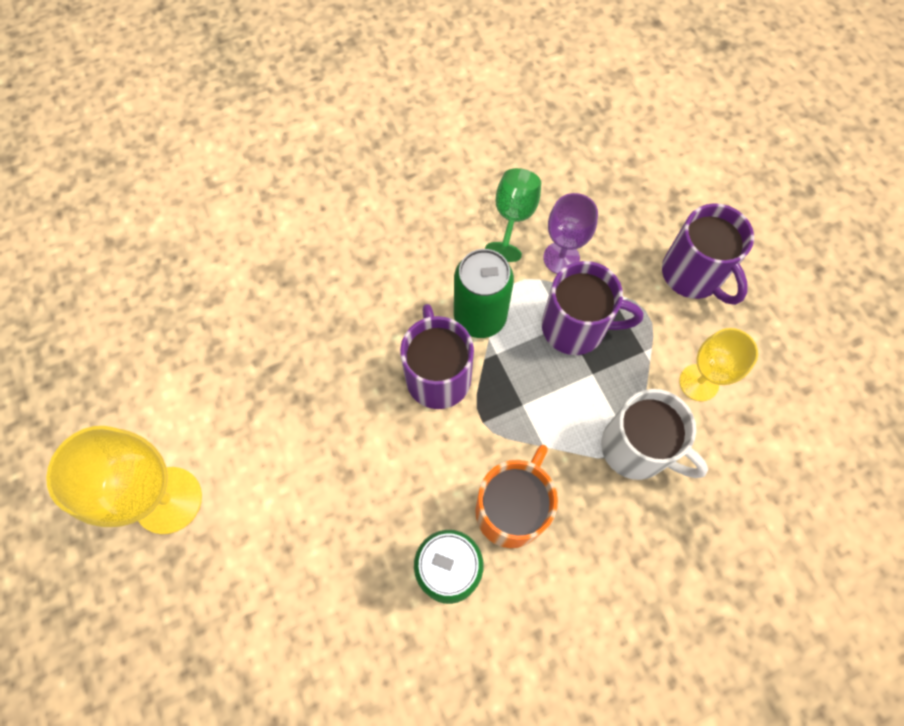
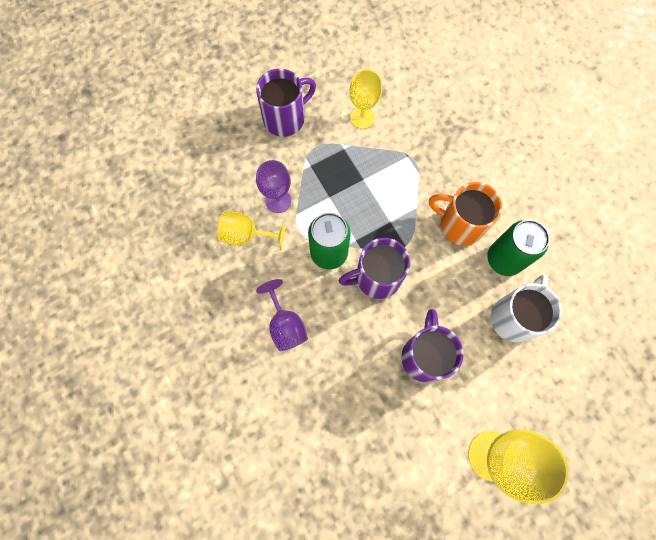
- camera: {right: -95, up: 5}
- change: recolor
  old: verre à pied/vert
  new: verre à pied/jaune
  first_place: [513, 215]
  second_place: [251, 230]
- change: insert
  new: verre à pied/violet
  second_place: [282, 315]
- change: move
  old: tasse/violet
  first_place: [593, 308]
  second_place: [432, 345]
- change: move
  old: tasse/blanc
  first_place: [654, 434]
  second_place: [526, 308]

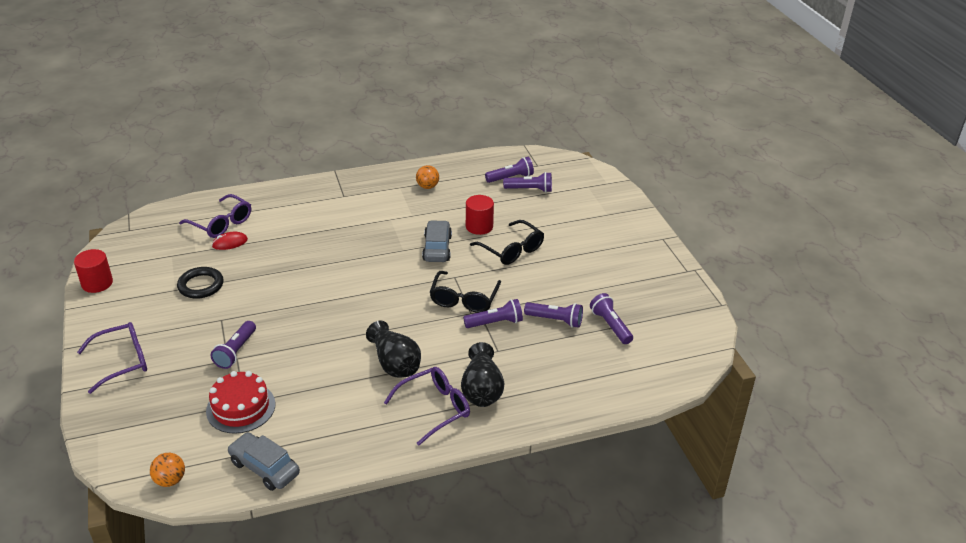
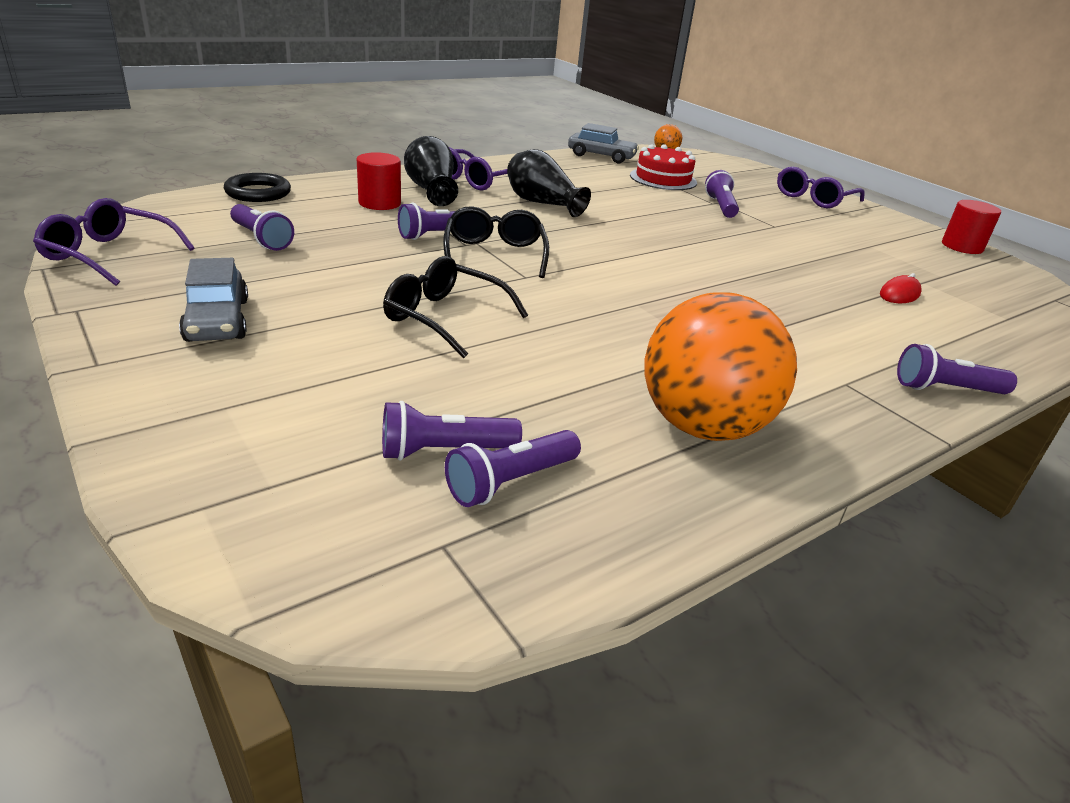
- camera: {right: 160, up: -5}
- change: move
  old: lunettes/violet
  first_place: [215, 216]
  second_place: [114, 242]
- change: move
  old: voiture/gris
  first_place: [437, 241]
  second_place: [213, 300]
- change: move
  old: anneau/noir
  first_place: [200, 283]
  second_place: [257, 187]
- change: move
  old: cylindre/rouge
  first_place: [480, 215]
  second_place: [379, 181]
- change: resize
  old: balle/orange
  first_place: [427, 177]
  second_place: [720, 366]
  factor: 2.36
- change: move
  old: lampe de poche/violet
  first_place: [553, 315]
  second_place: [957, 369]

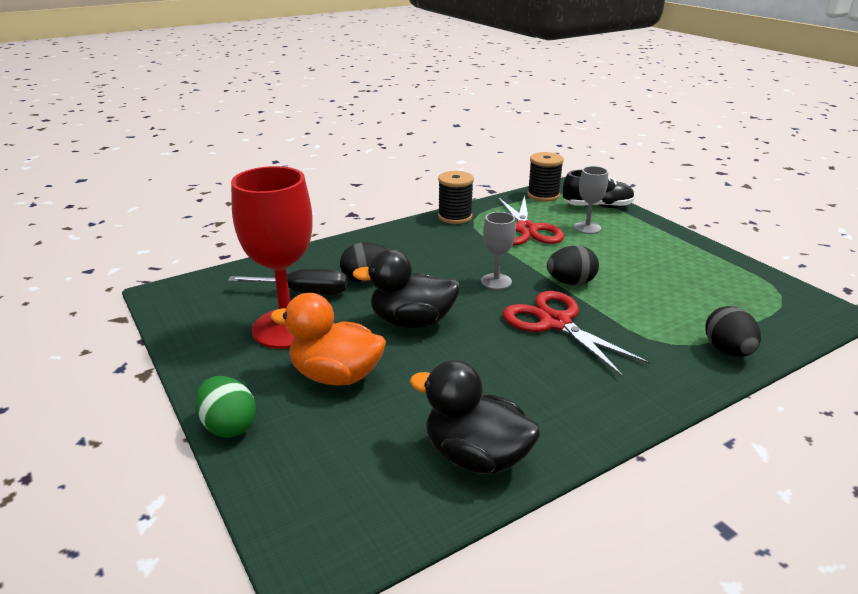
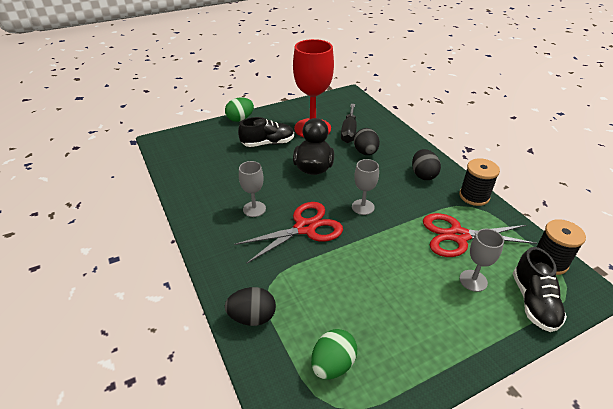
- camera: {right: 95, up: 10}
- change: replace
  old: canard/orange
  new: chaussure/noir
  first_place: [328, 339]
  second_place: [266, 132]
- change: insert
  new: verre à pied/gris
  second_place: [252, 189]
- change: insert
  new: œuf/vert
  second_place: [334, 354]
- change: move
  old: œuf/noir
  first_place: [573, 265]
  second_place: [426, 164]
- change: delete
  old: canard/noir
  first_place: [475, 417]

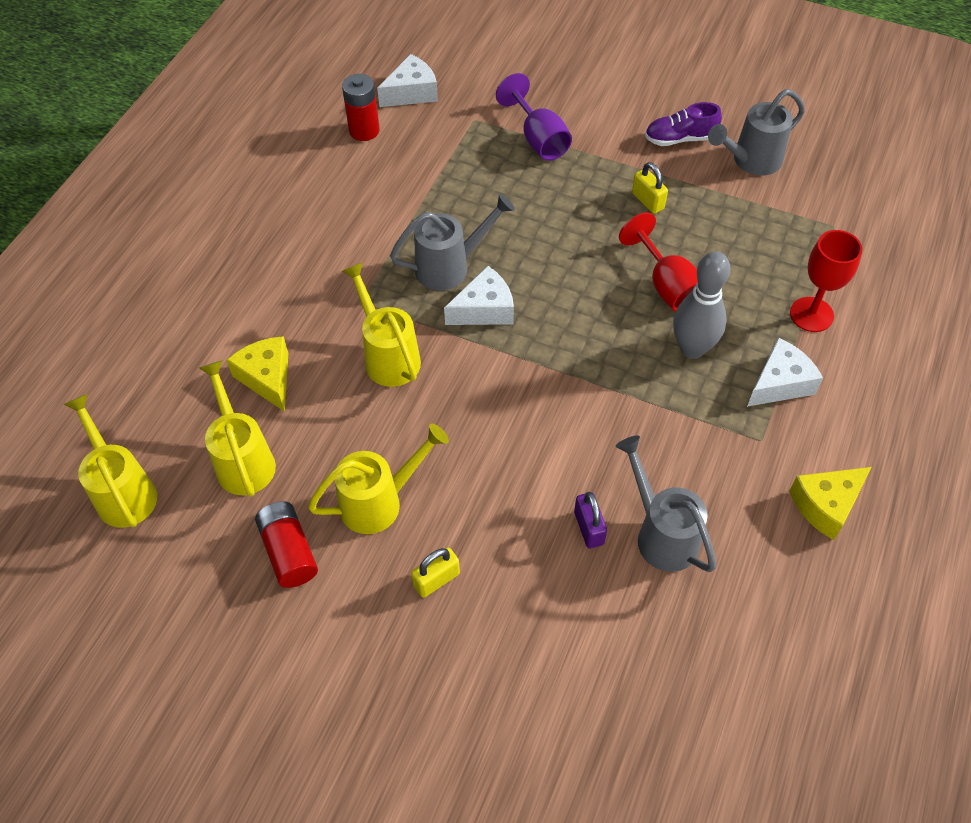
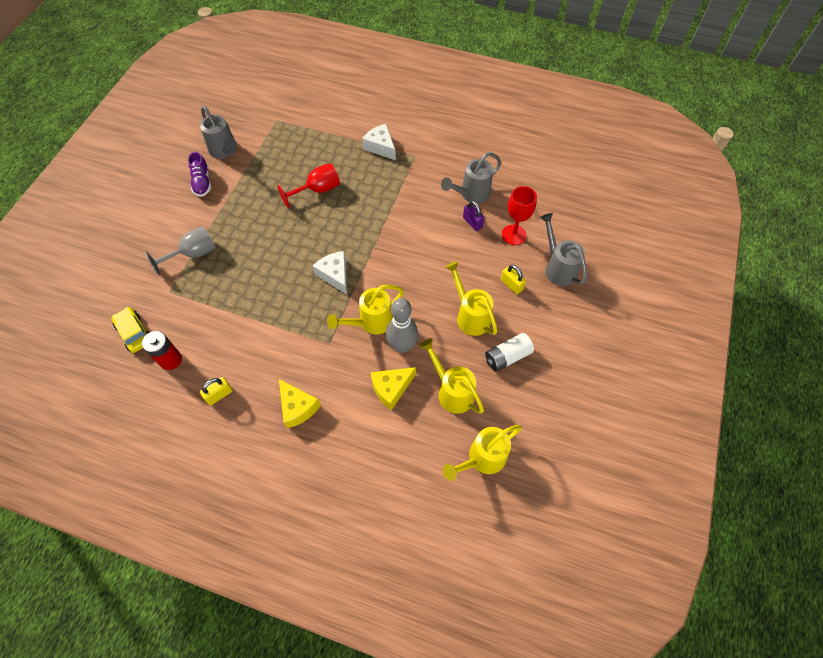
- camera: {right: -95, up: 5}
- change: replace
  old: fromage/blanc
  new: voiture/jaune
  first_place: [407, 80]
  second_place: [130, 330]
- change: recolor
  old: verre à pied/violet
  new: verre à pied/gris
  first_place: [534, 117]
  second_place: [180, 250]
- change: move
  old: cadenas/jaune
  first_place: [650, 188]
  second_place: [216, 391]
- change: move
  old: fromage/jaune
  first_place: [830, 503]
  second_place: [300, 403]
- change: move
  old: quille/gris
  first_place: [702, 305]
  second_place: [402, 325]
- change: rotate
  old: arrosoir/jaune
  first_place: [237, 428]
  second_place: [451, 376]
  degrees: 75
- change: rotate
  old: cadenas/violet
  first_place: [590, 520]
  second_place: [473, 216]
  degrees: 75
- change: recolor
  old: pile/rouge
  new: pile/blanc
  first_place: [286, 544]
  second_place: [509, 352]
- change: move
  old: verre à pied/rouge
  first_place: [826, 281]
  second_place: [519, 215]
- change: move
  old: arrosoir/gris
  first_place: [452, 242]
  second_place: [563, 249]

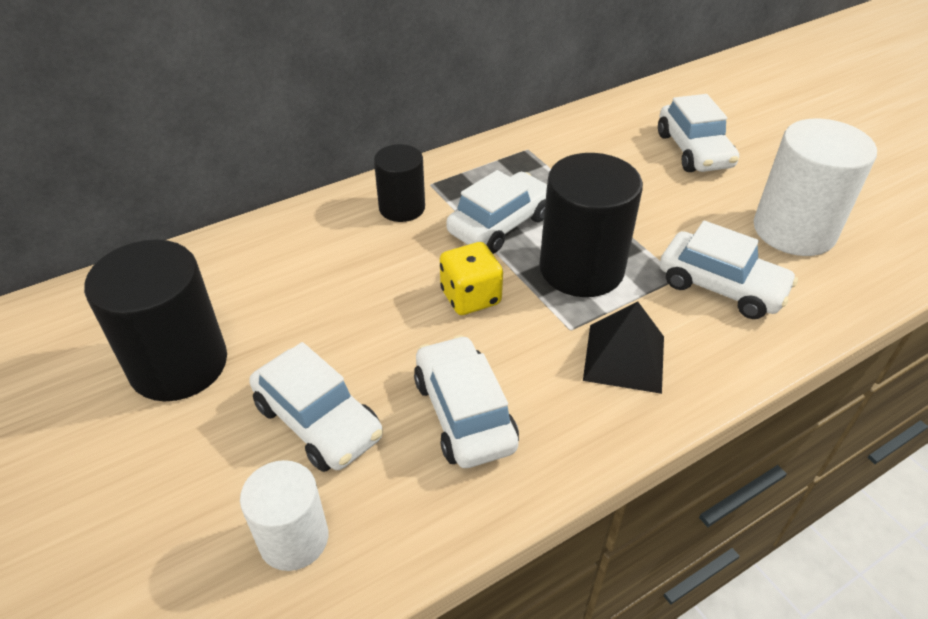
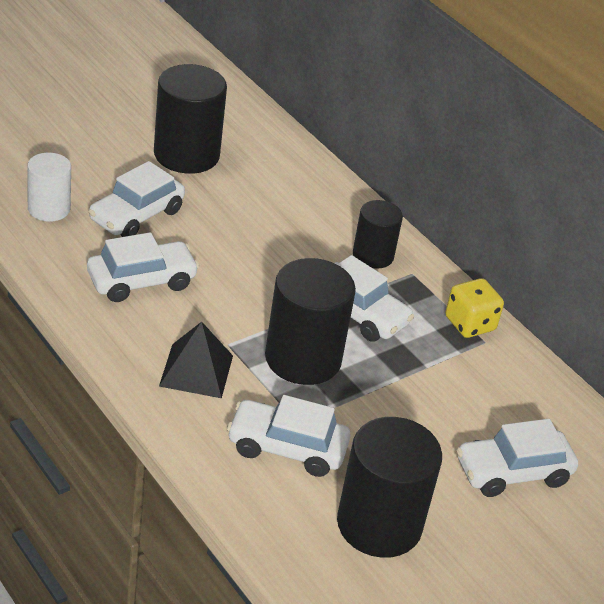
- camera: {right: 80, up: -5}
- change: rotate
  old: voiture/blanc
  first_place: [729, 270]
  second_place: [289, 436]
  degrees: 75
- change: recolor
  old: cylindre/blanc
  new: cylindre/noir
  first_place: [815, 187]
  second_place: [389, 487]
- change: move
  old: dé/jaune
  first_place: [471, 278]
  second_place: [474, 308]

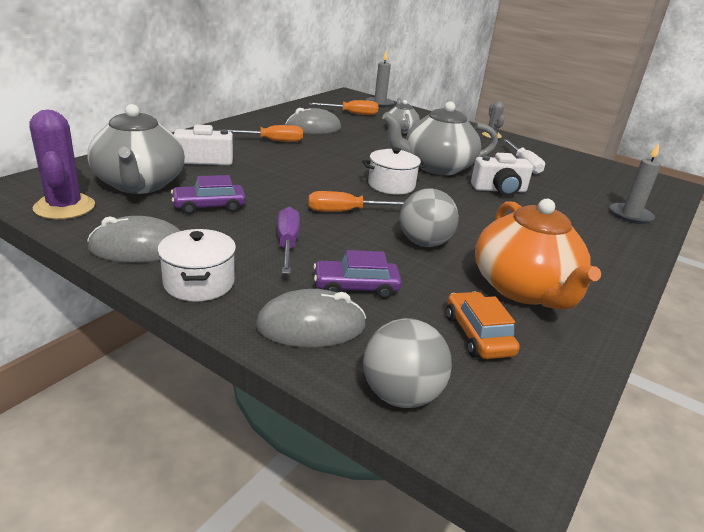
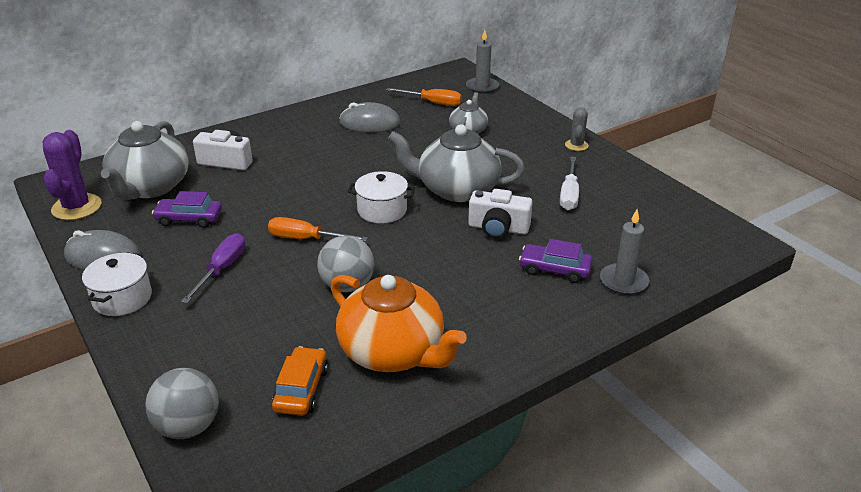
- camera: {right: 25, up: 5}
- change: rotate
  old: théière/orange
  first_place: [538, 254]
  second_place: [399, 323]
  degrees: -60
- change: move
  old: voiture/violet
  first_place: [357, 274]
  second_place: [556, 261]
- change: delete
  old: tournevis/orange
  first_place: [261, 133]
- change: delete
  old: souris/gris
  first_place: [311, 318]

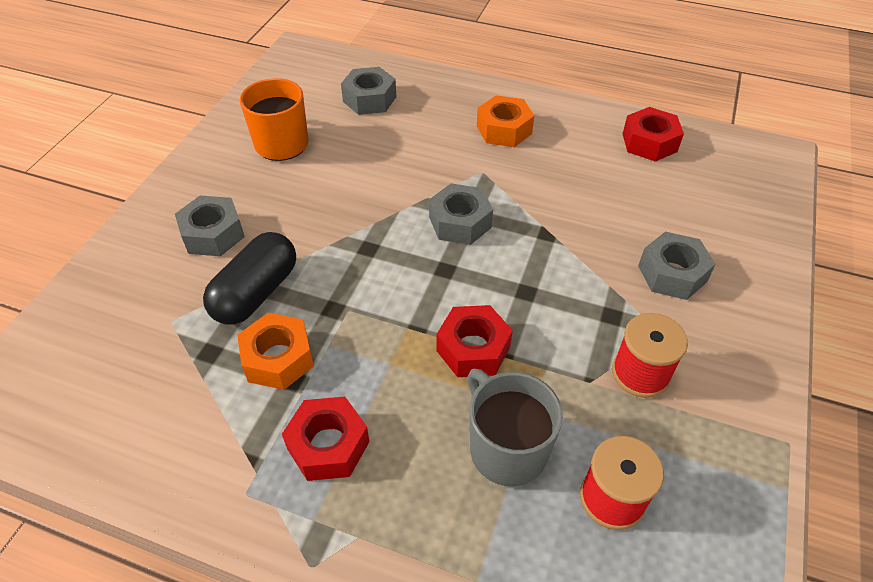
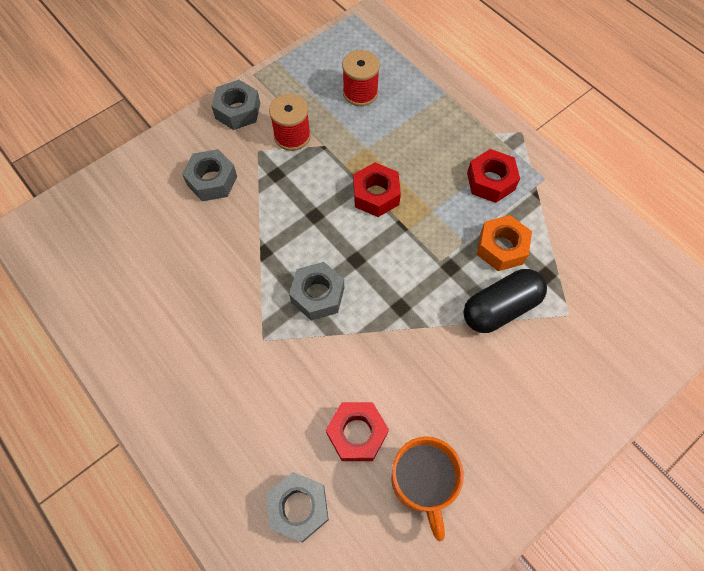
- camera: {right: -150, up: 15}
- change: move
  old: écrou/gris
  first_place: [210, 225]
  second_place: [235, 105]
- change: move
  old: écrou/rouge
  first_place: [653, 134]
  second_place: [357, 431]
- change: delete
  old: tasse/gris
  first_place: [515, 427]
- change: delete
  old: écrou/orange
  first_place: [505, 121]

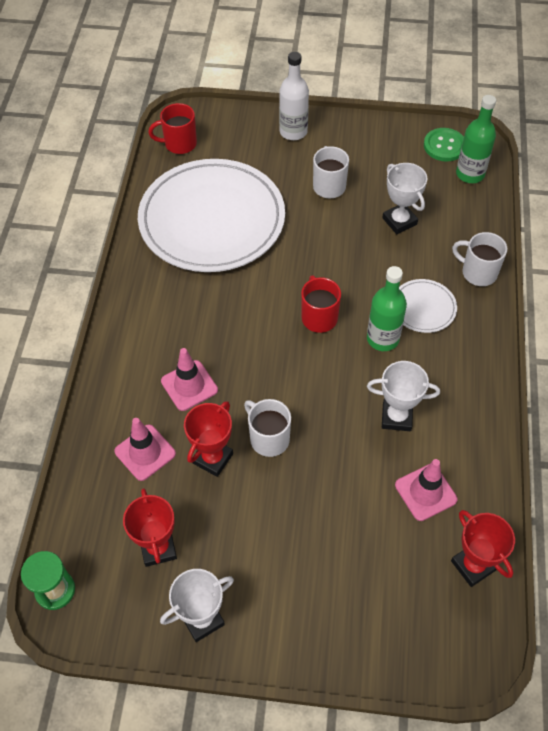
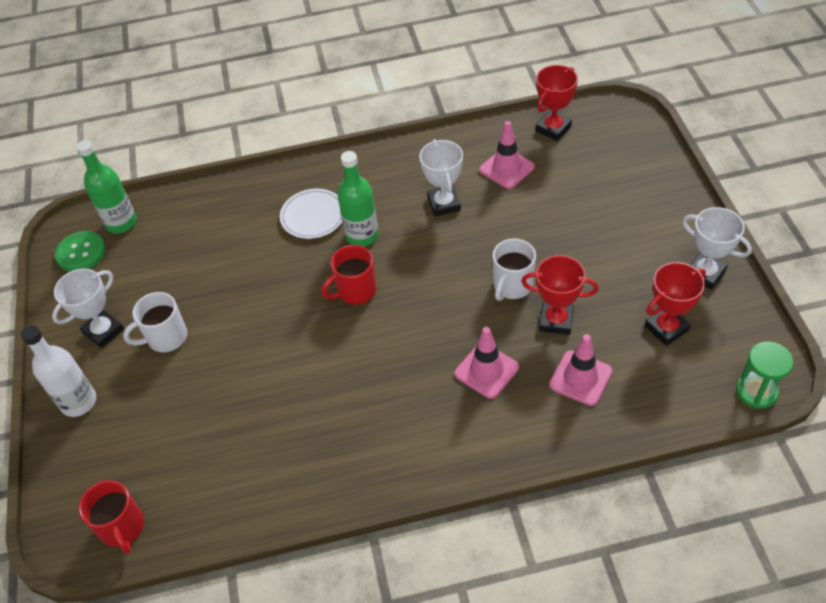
- camera: {right: -105, up: -5}
- change: move
  old: trophée/blanc
  first_place: [404, 198]
  second_place: [88, 308]
- change: delete
  old: assiette/blanc
  first_place: [211, 215]
- change: delete
  old: tasse/blanc
  first_place: [479, 259]

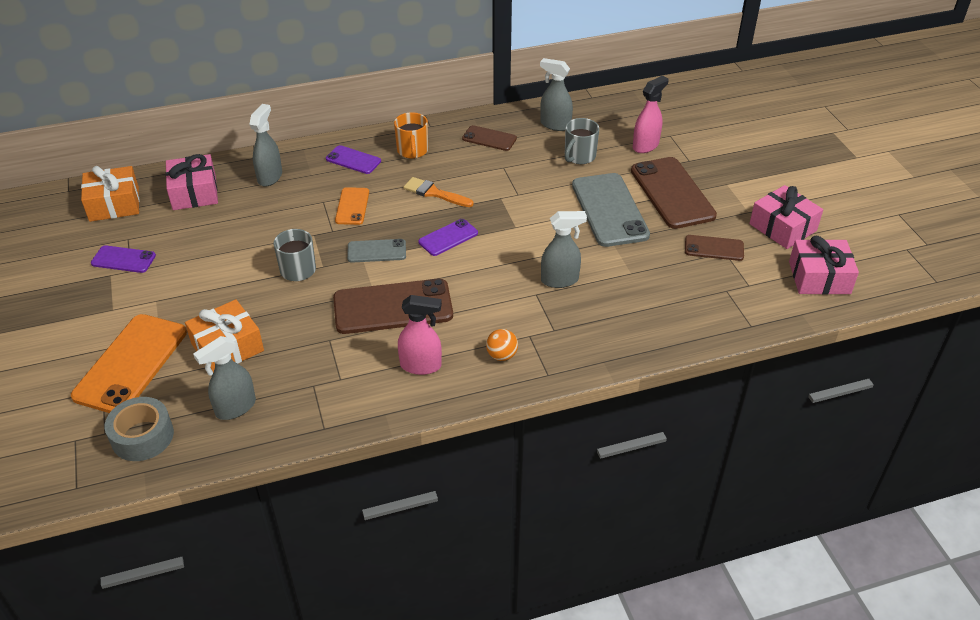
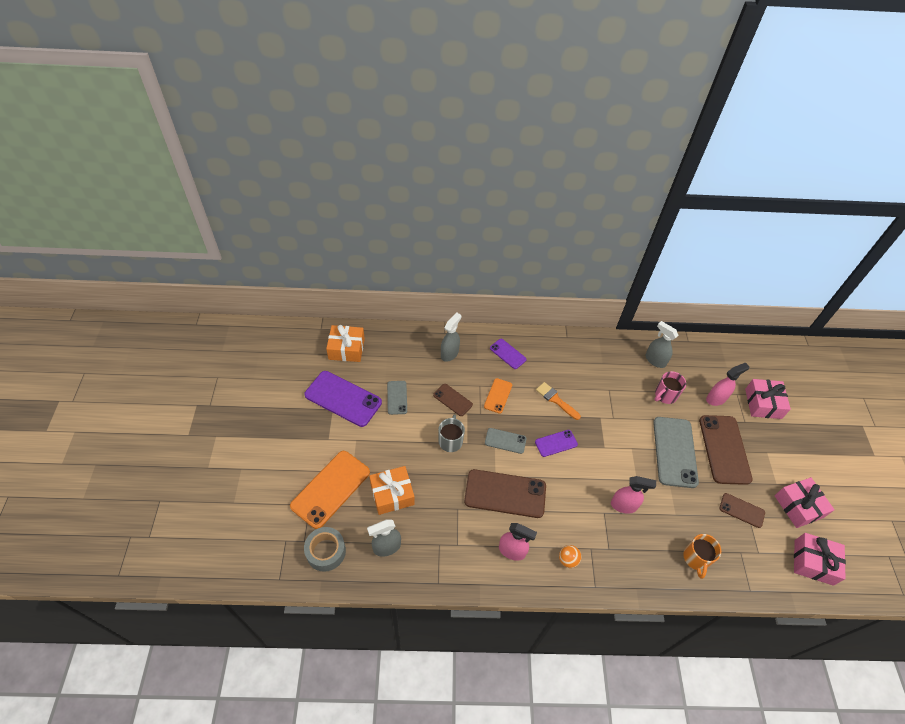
- camera: {right: 15, up: 10}
- change: resize
  old: téléphone/violet
  first_place: [123, 259]
  second_place: [343, 399]
  factor: 1.89
- change: insert
  new: téléphone/gris
  second_place: [397, 398]
- change: move
  old: téléphone/marron
  first_place: [489, 138]
  second_place: [453, 400]
- change: recolor
  old: vaporisateur/gris
  new: vaporisateur/rose
  first_place: [564, 249]
  second_place: [633, 495]
- change: recolor
  old: tasse/gris
  new: tasse/rose
  first_place: [582, 141]
  second_place: [670, 387]
- change: move
  old: tasse/orange
  first_place: [411, 135]
  second_place: [702, 556]
- change: move
  old: cadeau/rose
  first_place: [191, 182]
  second_place: [768, 399]

